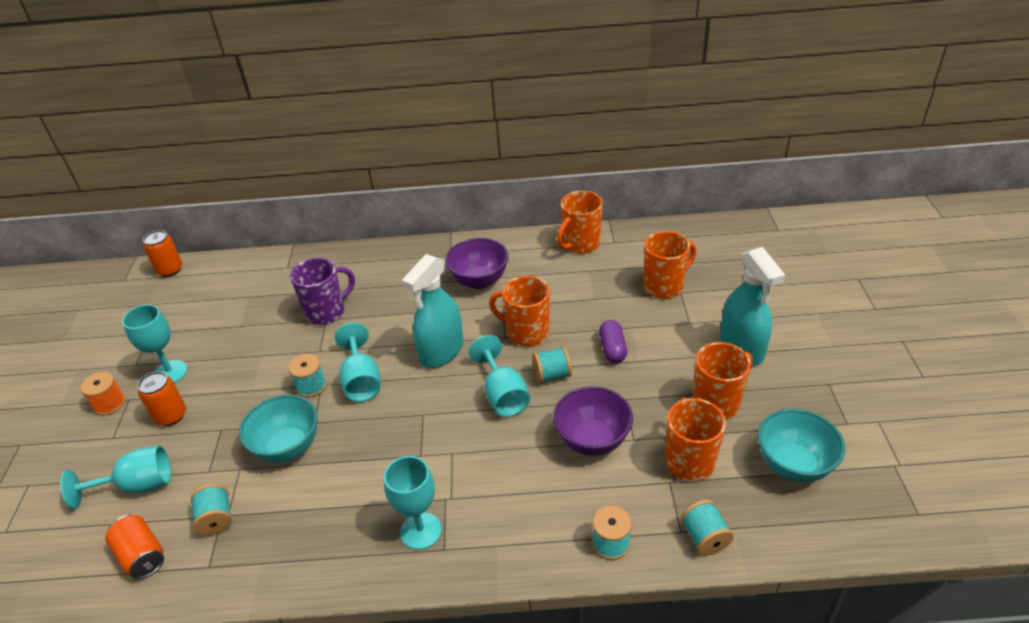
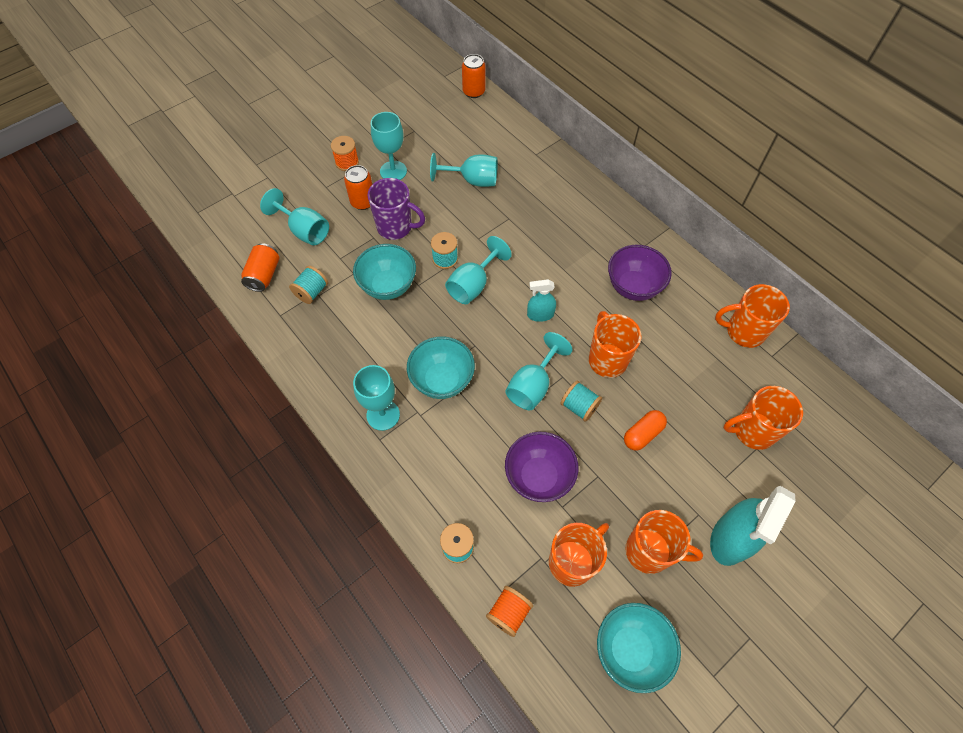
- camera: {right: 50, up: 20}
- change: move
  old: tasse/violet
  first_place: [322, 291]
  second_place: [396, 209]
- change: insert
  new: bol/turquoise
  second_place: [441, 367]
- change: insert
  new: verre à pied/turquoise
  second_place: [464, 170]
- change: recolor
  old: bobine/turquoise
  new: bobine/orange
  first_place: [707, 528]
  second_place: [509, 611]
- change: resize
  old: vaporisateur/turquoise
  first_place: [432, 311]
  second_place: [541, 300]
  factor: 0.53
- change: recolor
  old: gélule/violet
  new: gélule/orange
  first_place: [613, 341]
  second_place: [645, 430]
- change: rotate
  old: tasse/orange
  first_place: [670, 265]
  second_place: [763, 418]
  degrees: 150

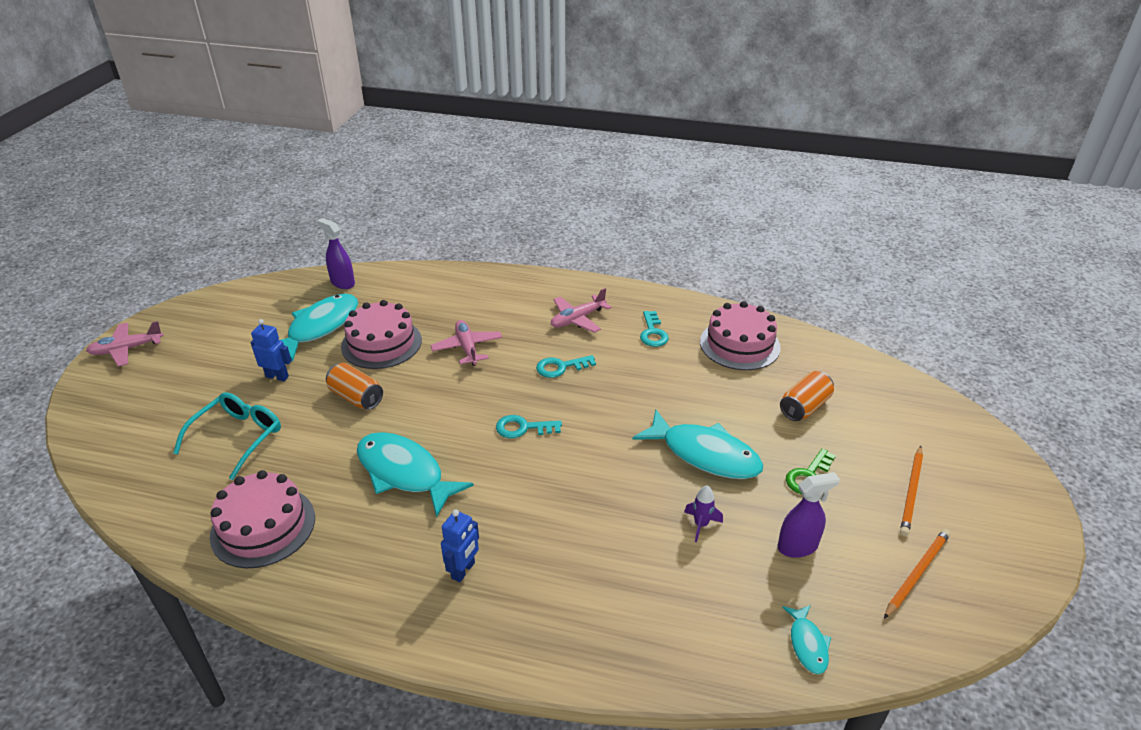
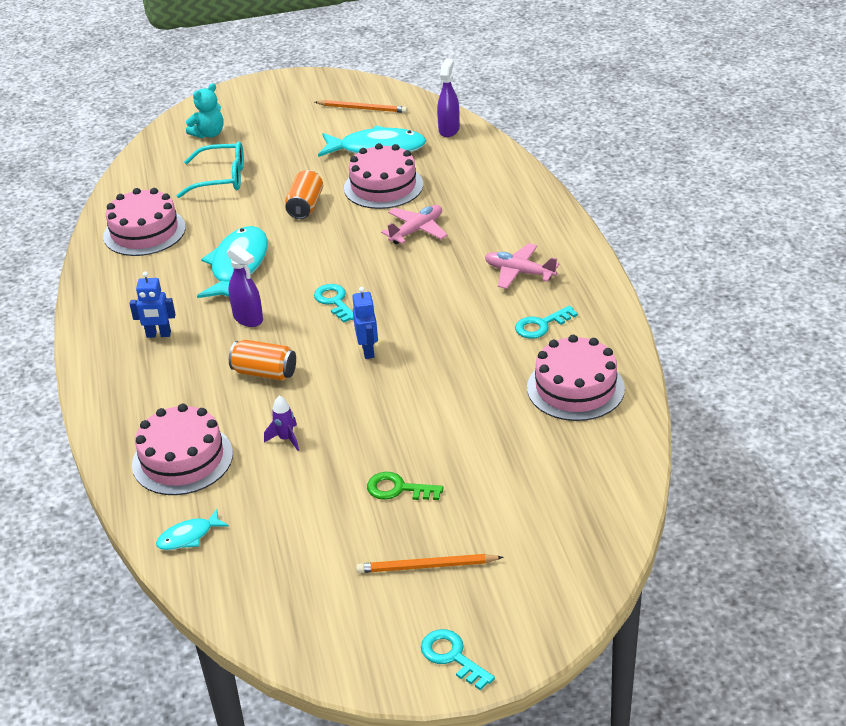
- camera: {right: 65, up: 0}
- change: insert
  new: gâteau/rose
  second_place: [182, 449]
- change: insert
  new: ours en peluche/turquoise
  second_place: [205, 110]
- change: move
  old: vaporisateur/violet
  first_place: [809, 515]
  second_place: [245, 285]
- change: move
  old: canette/orange
  first_place: [807, 396]
  second_place: [262, 360]
- change: move
  old: crayon/orange
  first_place: [917, 574]
  second_place: [361, 106]
- change: move
  old: robot/bleu
  first_place: [271, 350]
  second_place: [365, 323]
- change: move
  old: clé/turquoise
  first_place: [566, 366]
  second_place: [458, 659]
- change: delete
  old: avion/rose
  first_place: [125, 344]
- change: delete
  old: poisson/turquoise
  first_place: [697, 444]

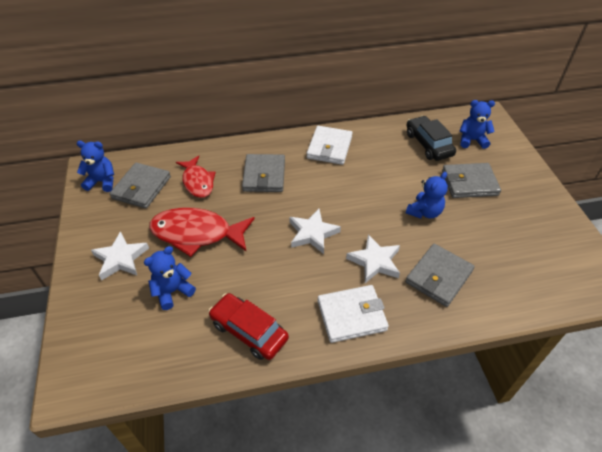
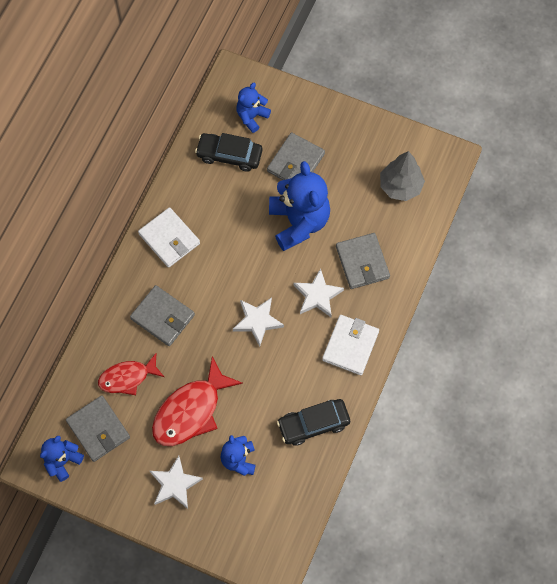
- camera: {right: -55, up: 20}
- change: rotate
  old: poisson/rouge
  first_place: [196, 176]
  second_place: [131, 374]
  degrees: 150
- change: resize
  old: ours en peluche/bleu
  first_place: [427, 195]
  second_place: [299, 206]
  factor: 1.84
- change: recolor
  old: voiture/rouge
  new: voiture/noir
  first_place: [249, 326]
  second_place: [313, 422]
- change: insert
  new: arbre/gris
  second_place: [402, 176]

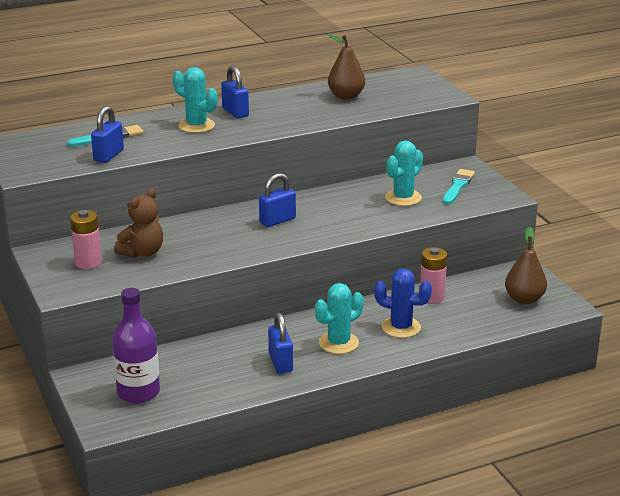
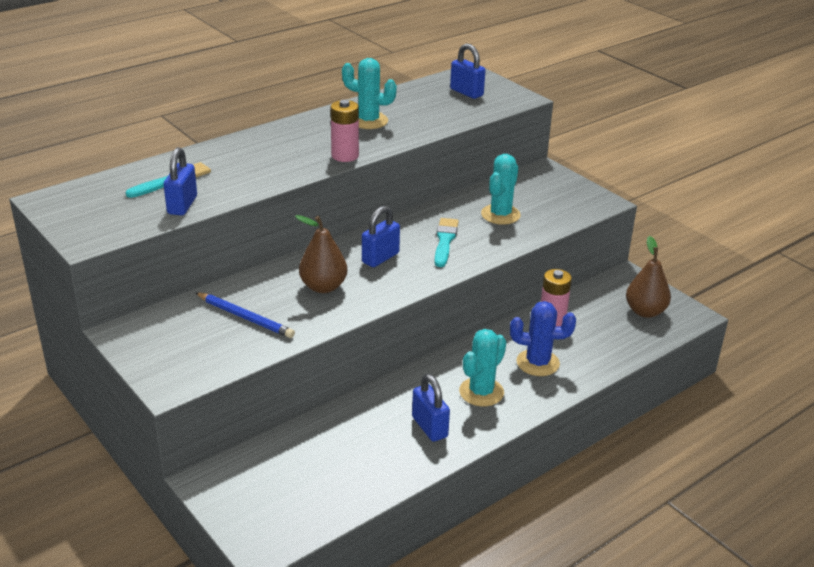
- camera: {right: -15, up: 5}
- change: replace
  old: ours en peluche/marron
  new: crayon/bleu
  first_place: [138, 223]
  second_place: [245, 315]
- change: move
  old: poire/marron
  first_place: [346, 67]
  second_place: [321, 254]
- change: move
  old: pile/rose
  first_place: [86, 239]
  second_place: [345, 131]
- change: move
  old: cactus/turquoise
  first_place: [195, 100]
  second_place: [369, 93]
- change: move
  old: pinceau/turquoise
  first_place: [459, 186]
  second_place: [447, 242]
- change: move
  old: cadenas/bleu
  first_place: [235, 92]
  second_place: [468, 71]
- change: delete
  old: bouteille/violet
  first_place: [136, 345]

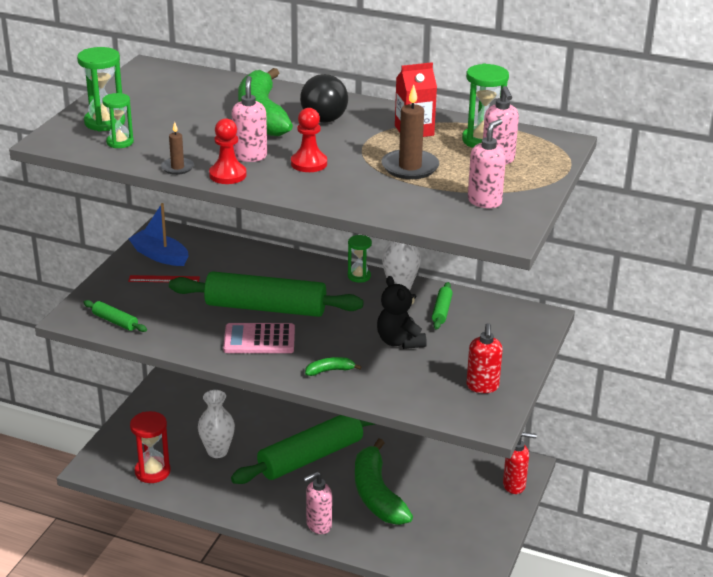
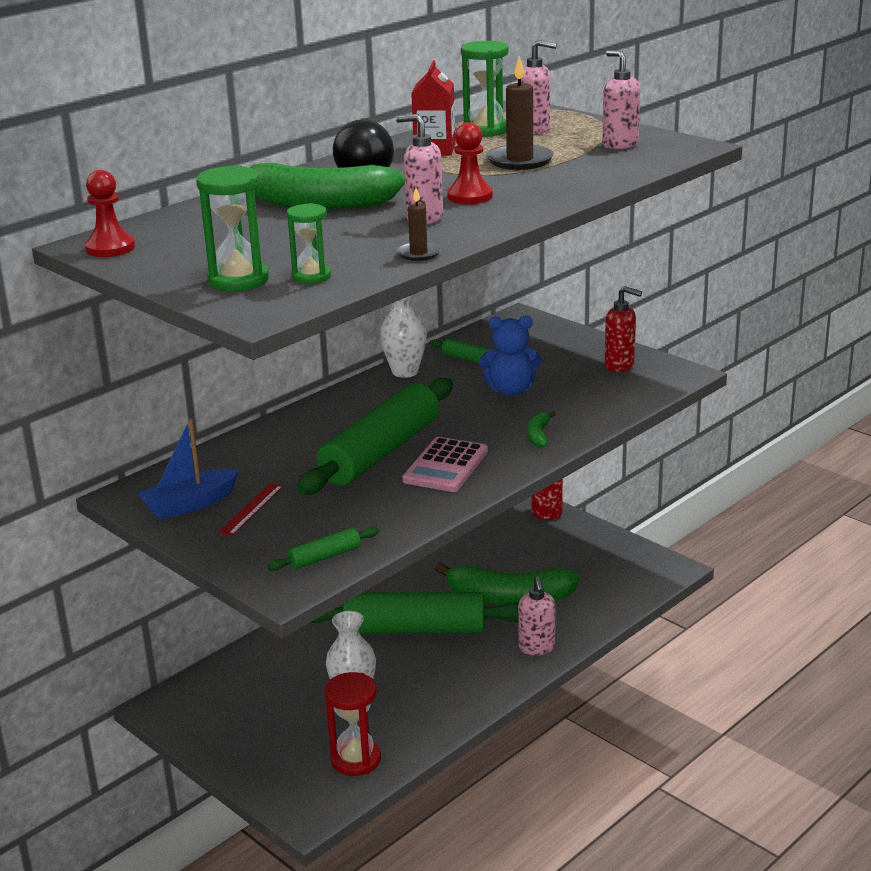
- camera: {right: -65, up: -5}
- change: move
  old: pion/rouge
  first_place: [228, 151]
  second_place: [110, 213]
- change: rotate
  old: rouleau à pâtisserie/vert
  first_place: [303, 449]
  second_place: [414, 612]
  degrees: -75
- change: recolor
  old: ours en peluche/noir
  new: ours en peluche/bleu
  first_place: [402, 312]
  second_place: [510, 355]
- change: delete
  old: sablier/vert
  first_place: [360, 259]

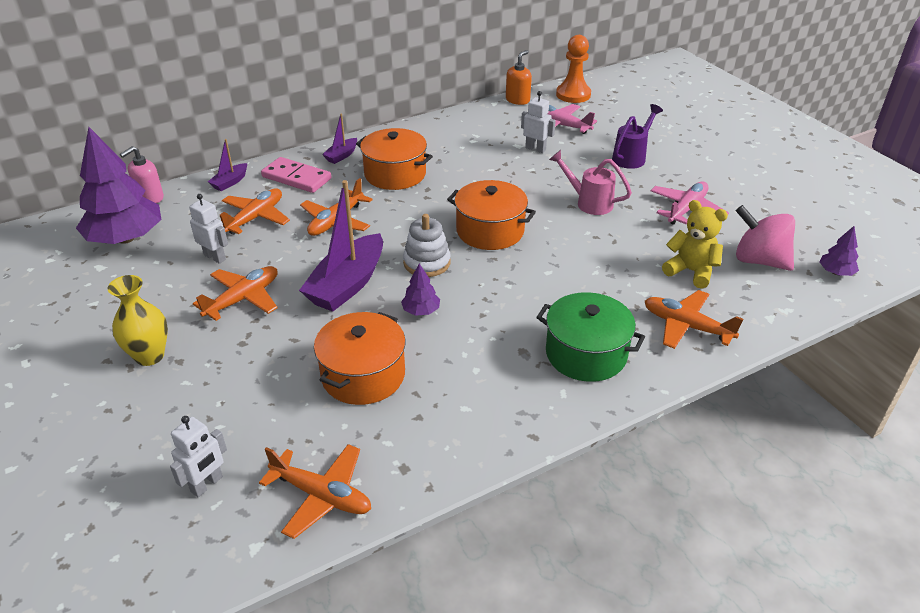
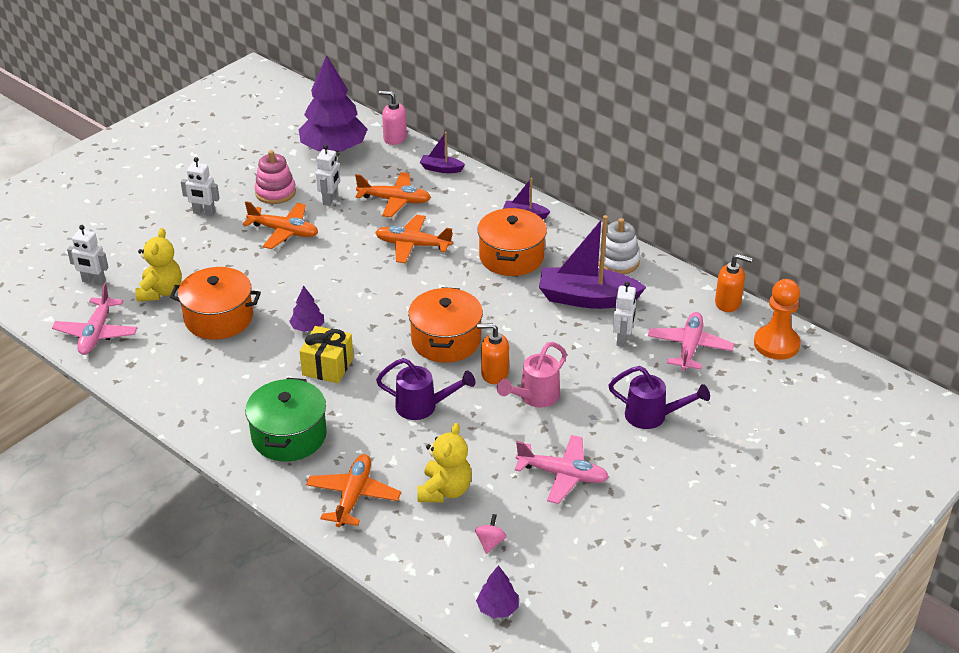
- camera: {right: 70, up: 0}
- change: recolor
  old: avion/orange
  new: avion/rose
  first_place: [315, 491]
  second_place: [94, 319]
- change: insert
  new: ours en peluche/jaune
  second_place: [158, 265]
- change: replace
  old: vase/jaune
  new: robot/blanc
  first_place: [138, 320]
  second_place: [200, 186]
- change: insert
  new: jouet à empiler/rose
  second_place: [275, 177]
- change: insert
  new: cadeau/jaune
  second_place: [326, 354]
- change: insert
  new: arrosoir/violet
  second_place: [426, 389]
- change: resize
  old: toupie/rose
  first_place: [765, 238]
  second_place: [490, 534]
  factor: 0.43
- change: insert
  new: distributeur de savon/orange
  second_place: [493, 353]
- change: rotate
  old: arrosoir/rose
  first_place: [590, 182]
  second_place: [532, 374]
  degrees: -150
- change: move
  old: bateau/violet
  first_place: [341, 246]
  second_place: [592, 262]
- change: move
  old: jouet à empiler/blanc
  first_place: [427, 245]
  second_place: [619, 246]
- change: delete
  old: domino/rose
  first_place: [296, 175]

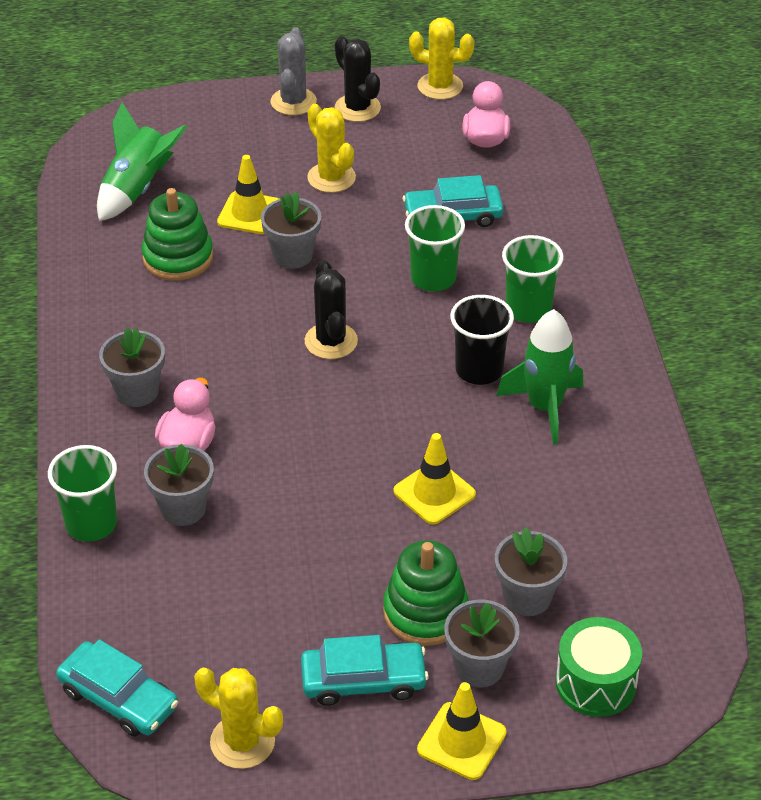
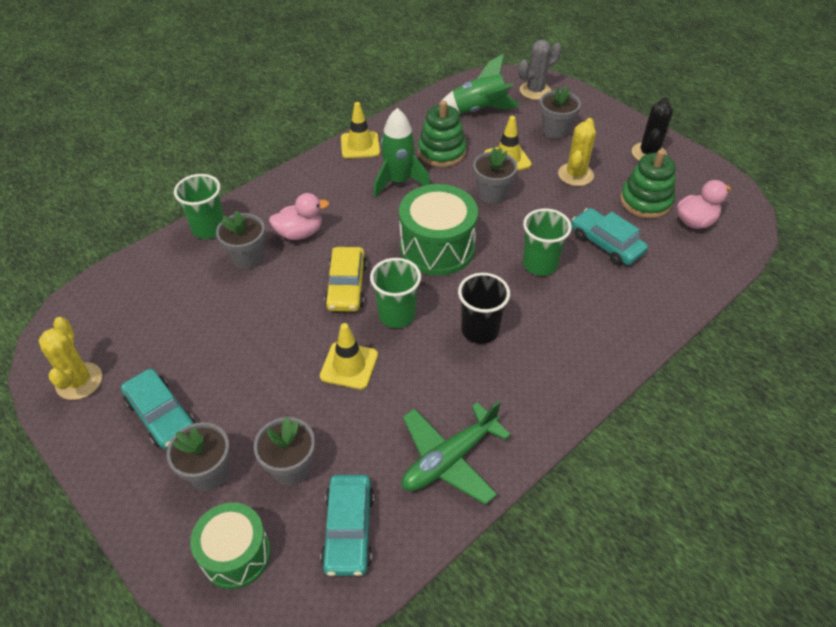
- camera: {right: 55, up: 5}
- change: move
  old: voiture/turquoise
  first_place: [117, 688]
  second_place: [347, 525]
- change: insert
  new: voiture/jaune
  second_place: [345, 279]
- change: move
  old: cône de chantier/jaune
  first_place: [462, 731]
  second_place: [360, 130]
- change: move
  old: gobelet/vert
  first_place: [533, 279]
  second_place: [395, 293]
- change: move
  old: fusée/vert
  first_place: [540, 376]
  second_place: [402, 153]
- change: replace
  old: cactus/noir
  new: tambour/vert
  first_place: [331, 309]
  second_place: [438, 230]
- change: insert
  new: avion/vert
  second_place: [456, 453]
- change: move
  old: cactus/gris
  first_place: [293, 71]
  second_place: [540, 70]
- change: move
  old: pot de fleurs/gris
  first_place: [132, 367]
  second_place: [560, 112]
- change: move
  old: jouet à empiler/vert
  first_place: [426, 593]
  second_place: [648, 184]
- change: delete
  old: cactus/jaune
  first_place: [441, 59]

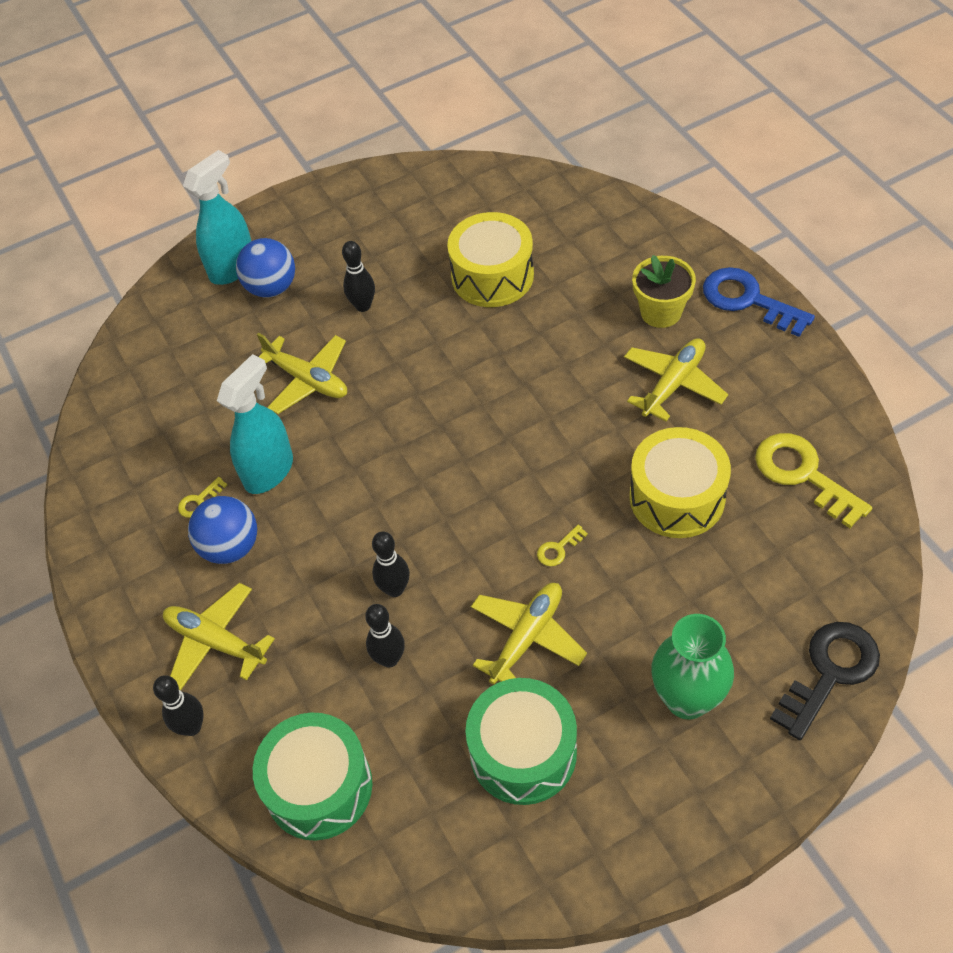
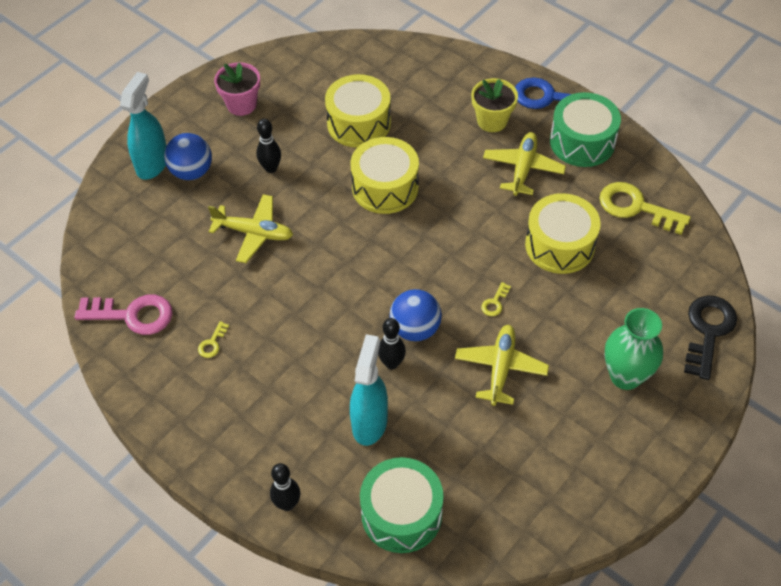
- camera: {right: -25, up: 0}
- change: insert
  new: clé/rose
  second_place: [124, 315]
- change: insert
  new: pot de fleurs/rose
  second_place: [237, 89]
- change: move
  old: vaporisateur/turquoise
  first_place: [255, 424]
  second_place: [369, 390]
- change: insert
  new: tambour/jaune
  second_place: [385, 175]
- change: move
  old: balle/bleu
  first_place: [222, 530]
  second_place: [416, 315]
- change: move
  old: tambour/vert
  first_place: [521, 741]
  second_place: [585, 129]
- change: delete
  old: avion/jaune
  first_place: [219, 636]
- change: delete
  old: quille/noir
  first_place: [385, 636]

